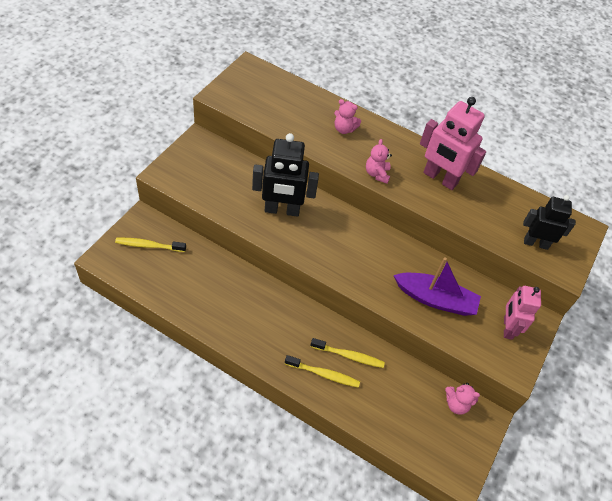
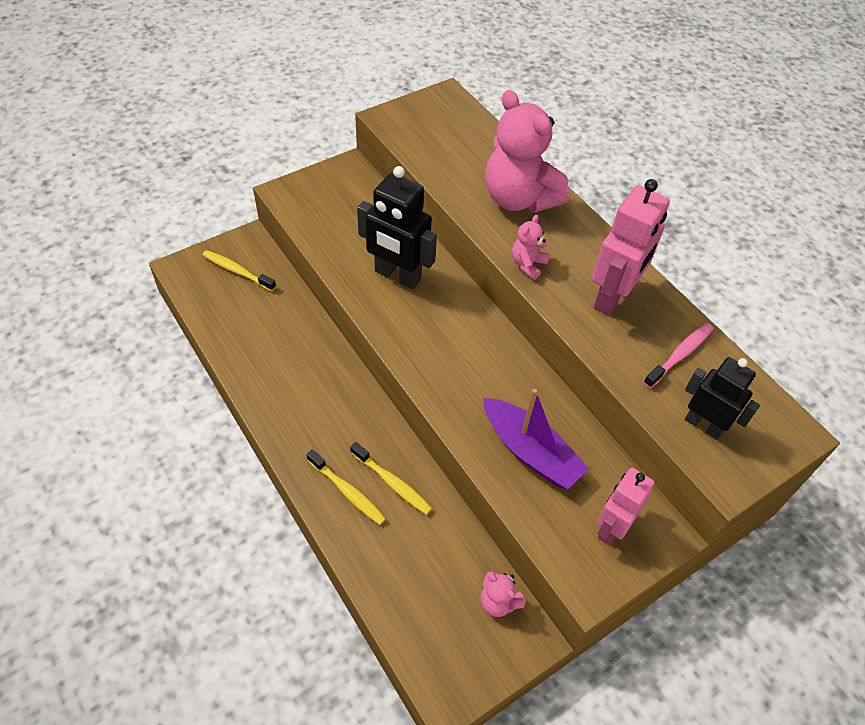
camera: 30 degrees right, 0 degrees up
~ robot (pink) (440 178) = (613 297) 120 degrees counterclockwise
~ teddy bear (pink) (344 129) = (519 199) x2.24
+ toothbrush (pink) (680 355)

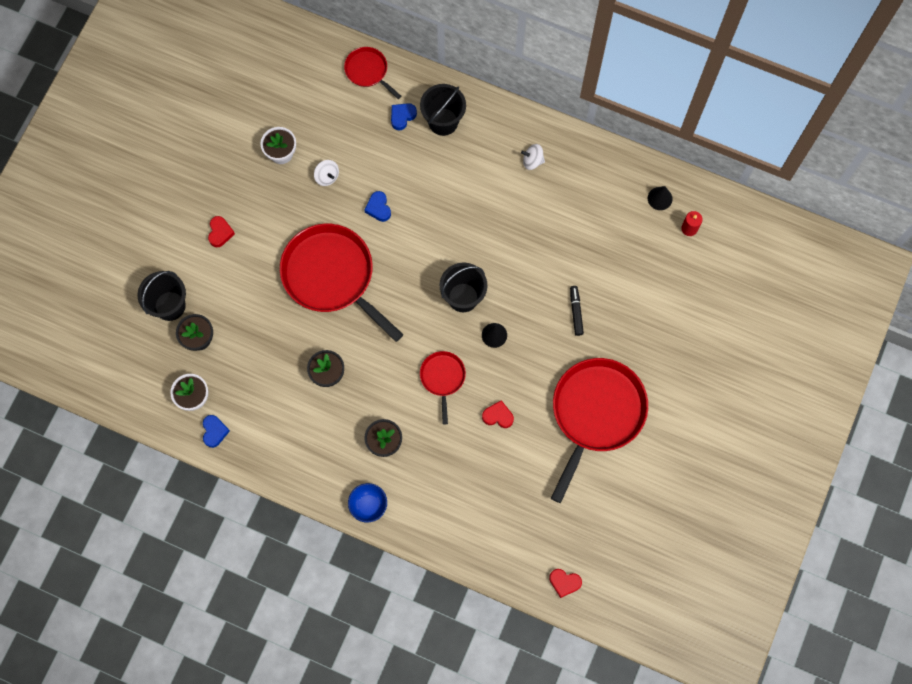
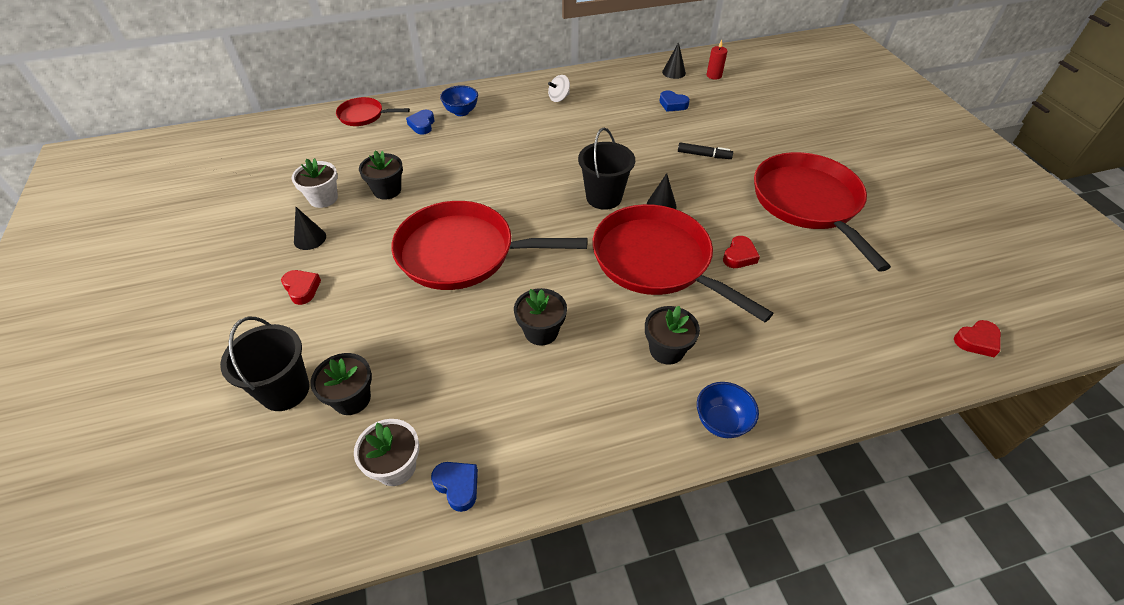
camera: 40 degrees left, 25 degrees down
~ bucket (black) (443 121) to bowl (blue) (461 112)
~ spinning top (white) (327 177) to flower pot (black) (387 190)
~ heart (blue) (378 208) to (672 104)
~ marker (black) (576 312) = (703 155) 150 degrees clockwise
~ pan (red) (442 378) = (656 261) x2.05
~ heart (red) (498 416) = (739 256) 150 degrees clockwise
+ cone (black) (310 238)

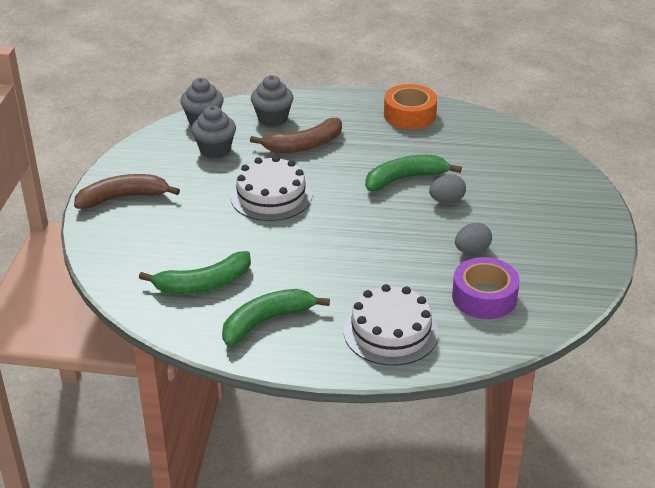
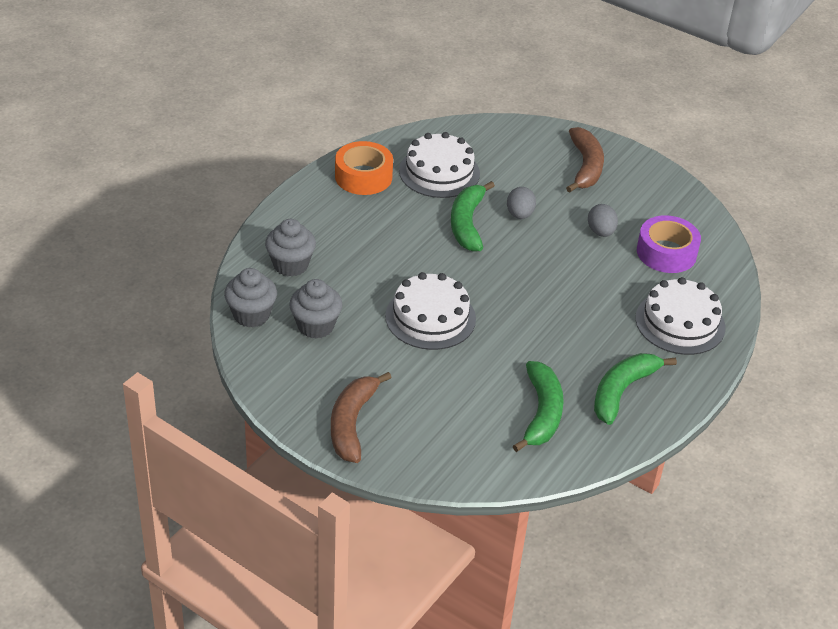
camera: 65 degrees left, 5 degrees up
~ banana (brown) (304 145) to (585 167)
~ banana (green) (266 321) = (622 391) 45 degrees clockwise
+ cake (white) (439 172)

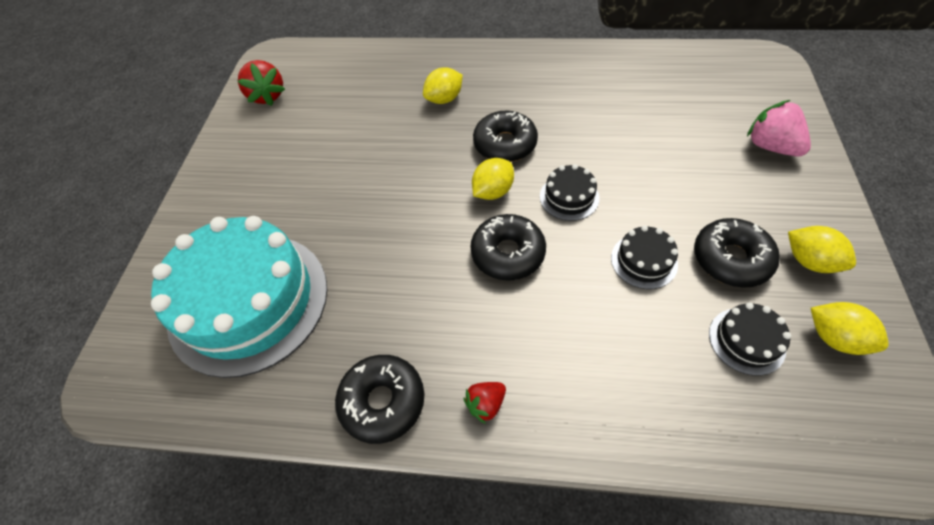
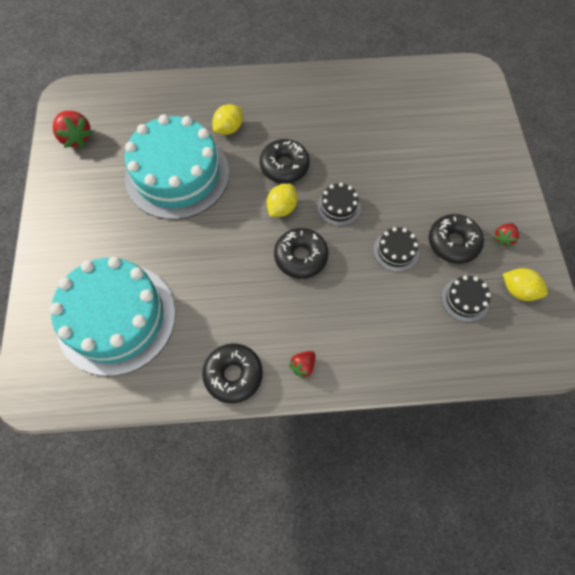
camera: 15 degrees left, 10 degrees up
- strawberry (pink) (770 146)
~ lemon (yellow) (809 261) to strawberry (red) (503 238)
+ cake (turquoise) (177 174)

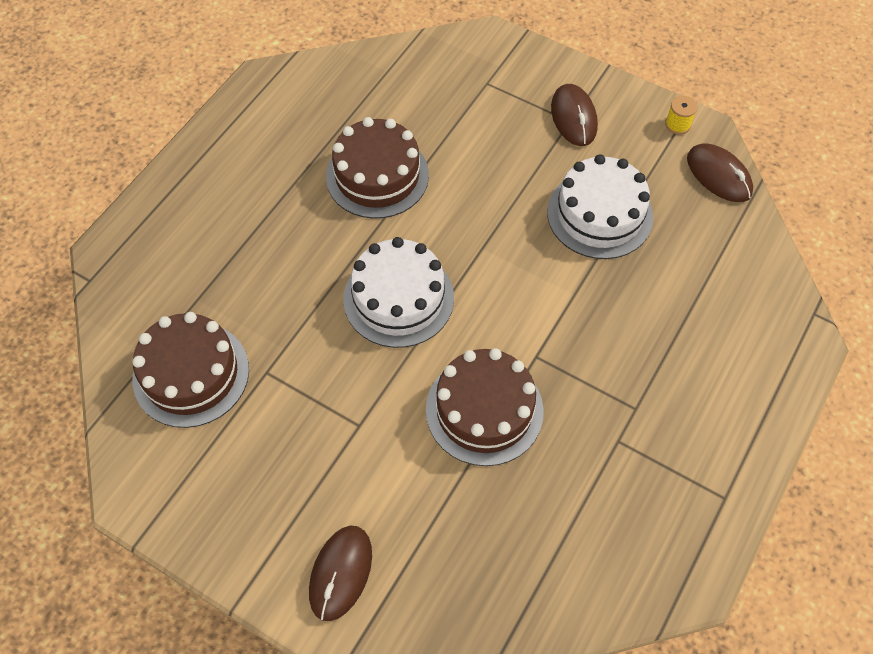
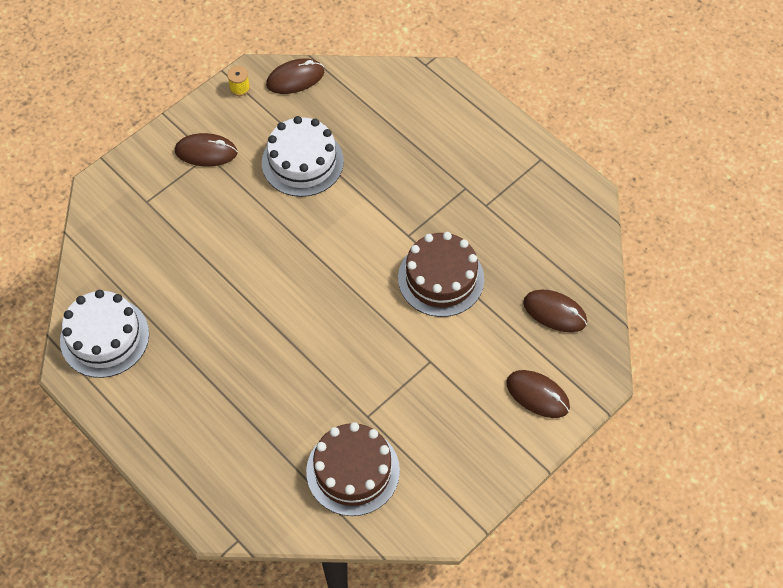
camera: 75 degrees left, 0 degrees up
- cake (brown) (377 176)
~ cake (white) (398 298) to (104 337)
+ mouse (brown) (555 312)

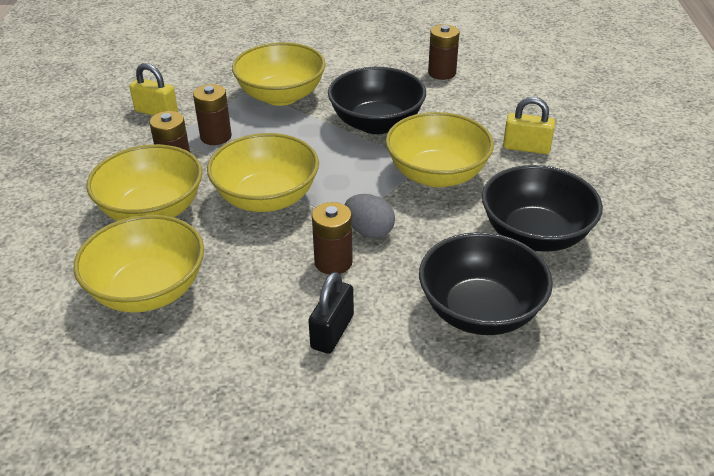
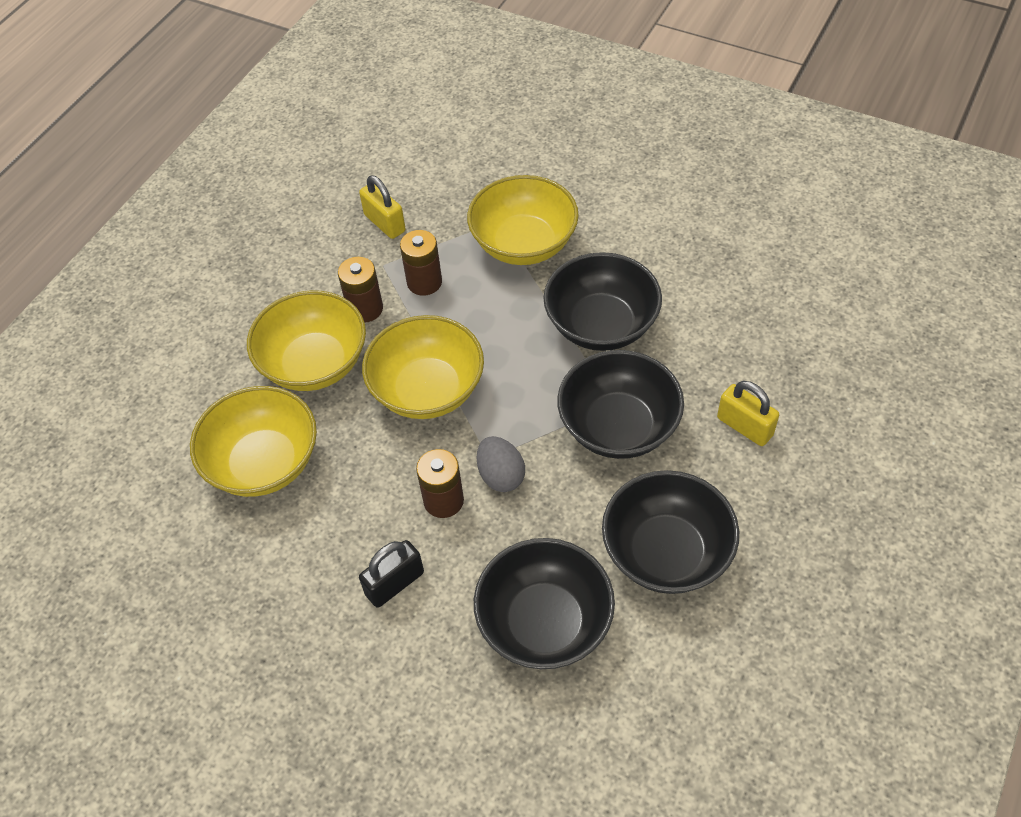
camera: 30 degrees right, 15 degrees up
- battery (brown) (442 73)
~ bowl (yellow) (437 174) to bowl (black) (618 427)

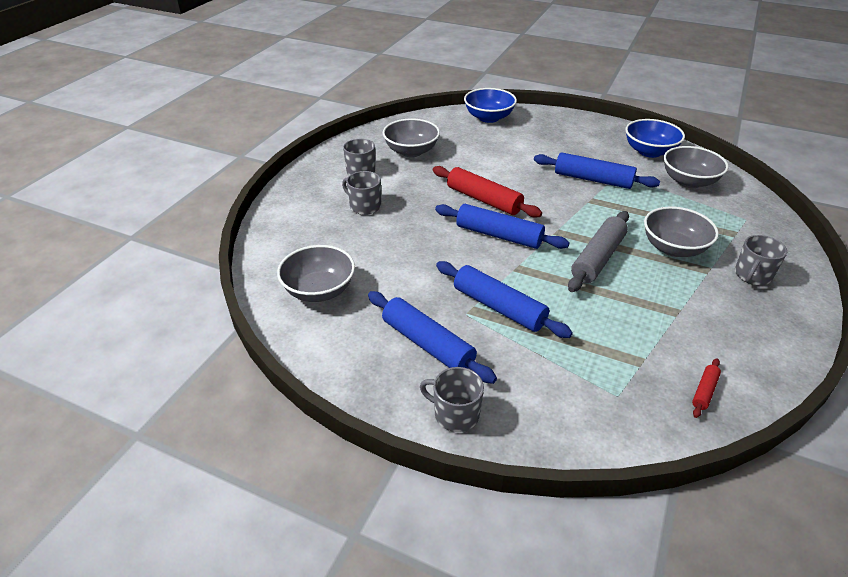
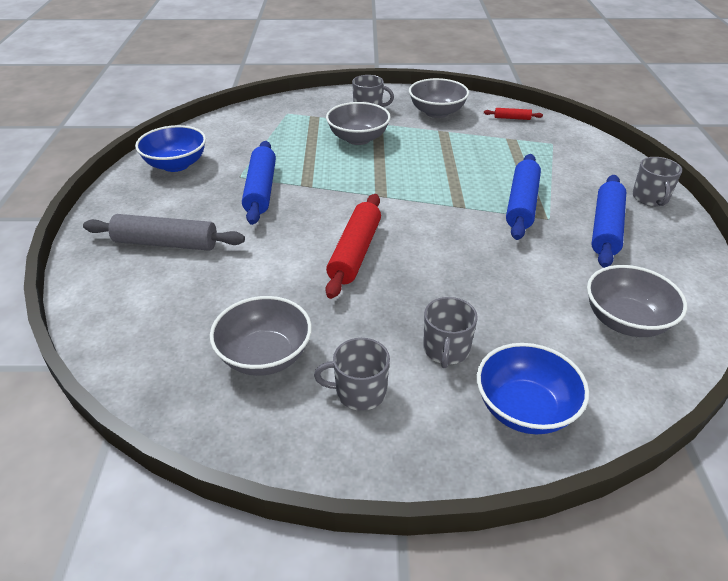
camera: 115 degrees left, 0 degrees up
~ bowl (blue) (488 118) to (525 409)
~ bowl (grey) (689 181) to (437 112)
- rolling pin (blue) (498 235)
~ rolling pin (grey) (598 258) to (166 243)

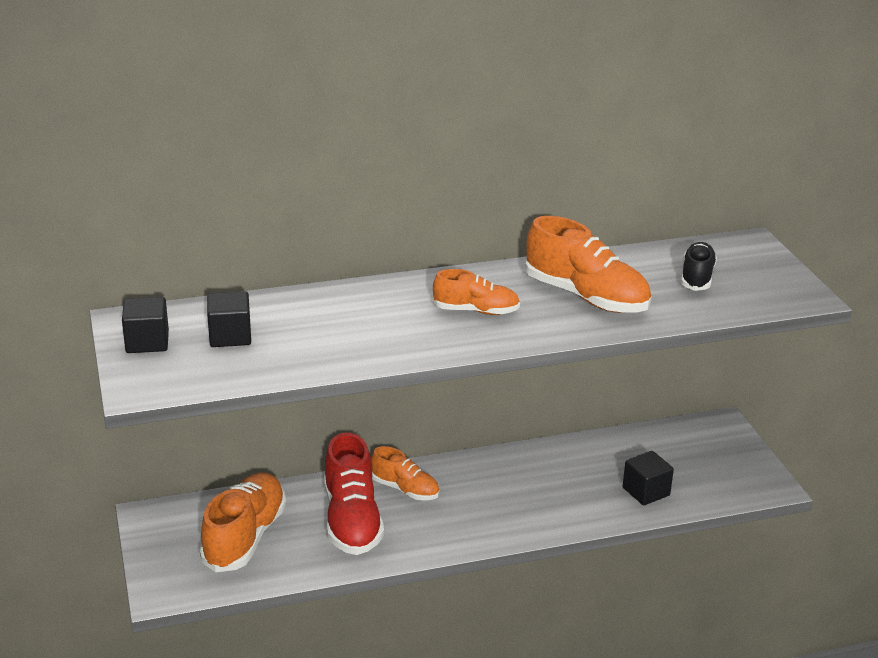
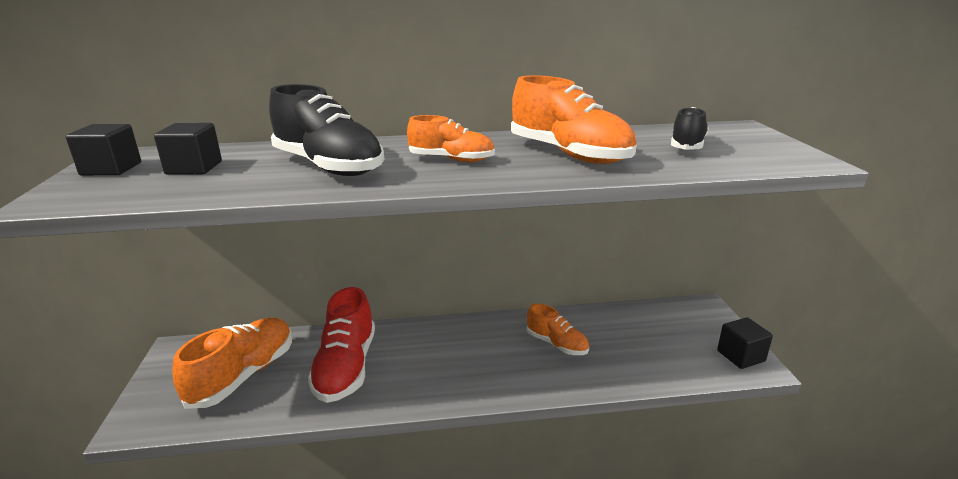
camera: 10 degrees right, 5 degrees down
~ shoe (orange) (405 489) to (556 344)
~ cube (black) (646 491) to (740 356)
+ shoe (black) (328 166)

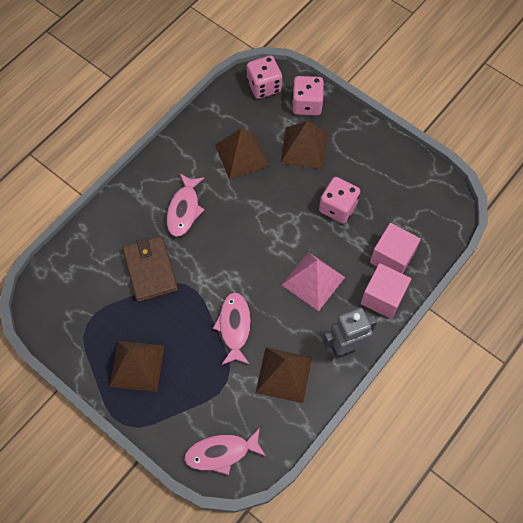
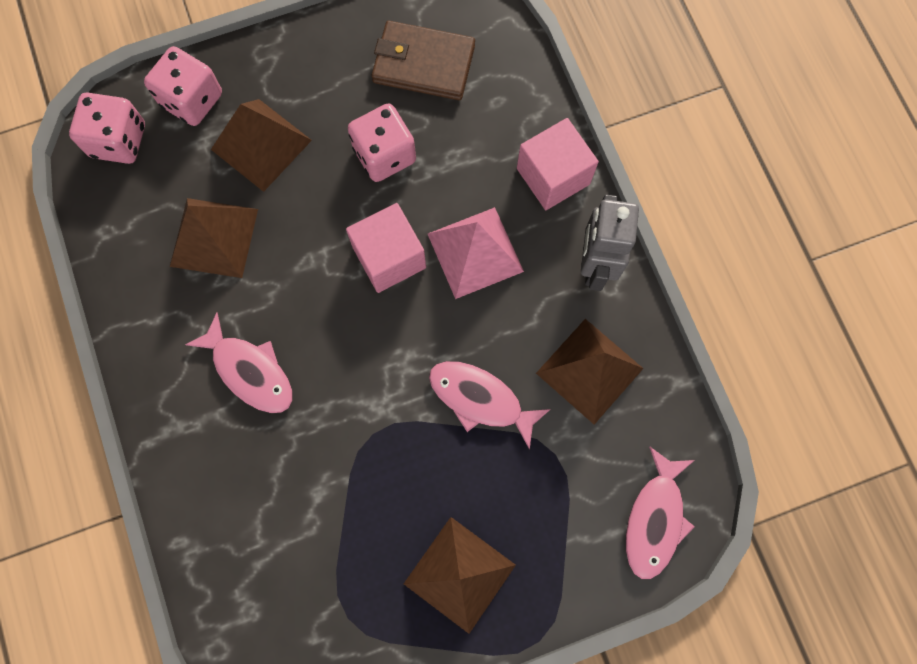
camera: 60 degrees left, 10 degrees up
~ cube (pink) (392 257) to (389 257)
~ wallet (brown) (150 270) to (423 64)

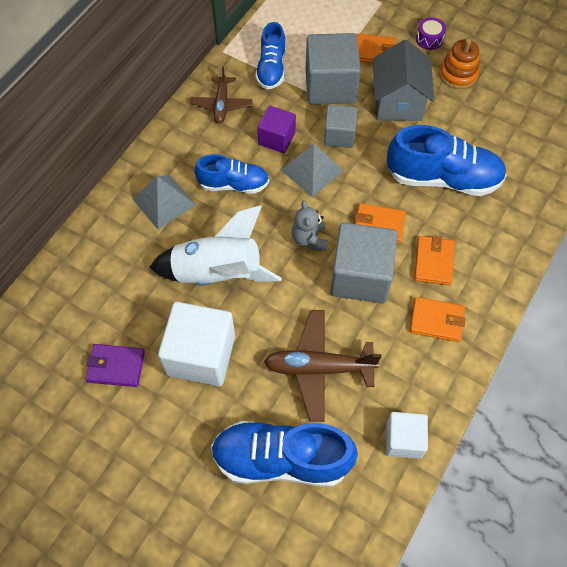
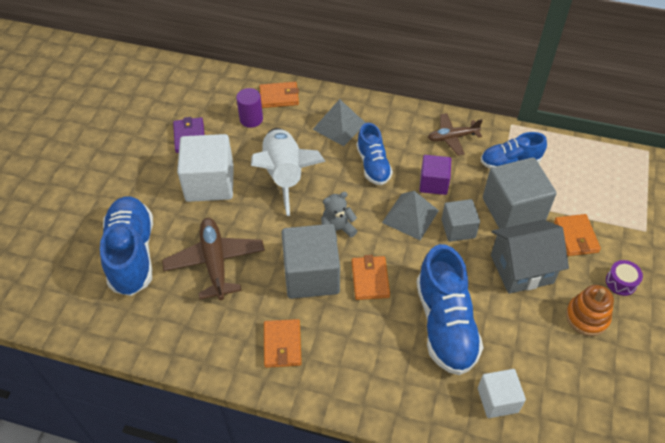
camera: 75 degrees right, 10 degrees down
~ wallet (orange) (433 262) to (279 97)
~ cube (white) (403 440) to (497 400)
+ cylinder (purple) (251 119)

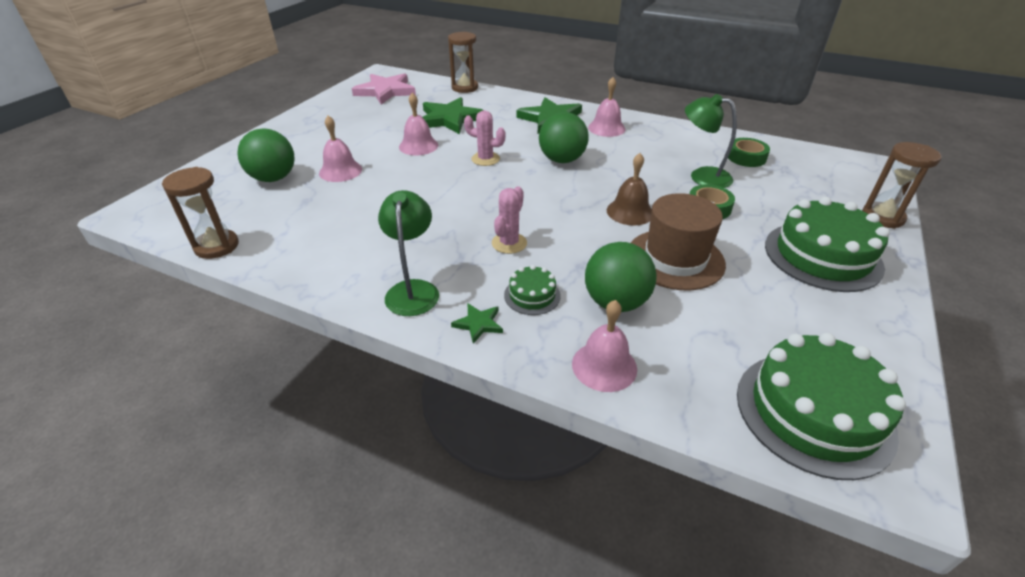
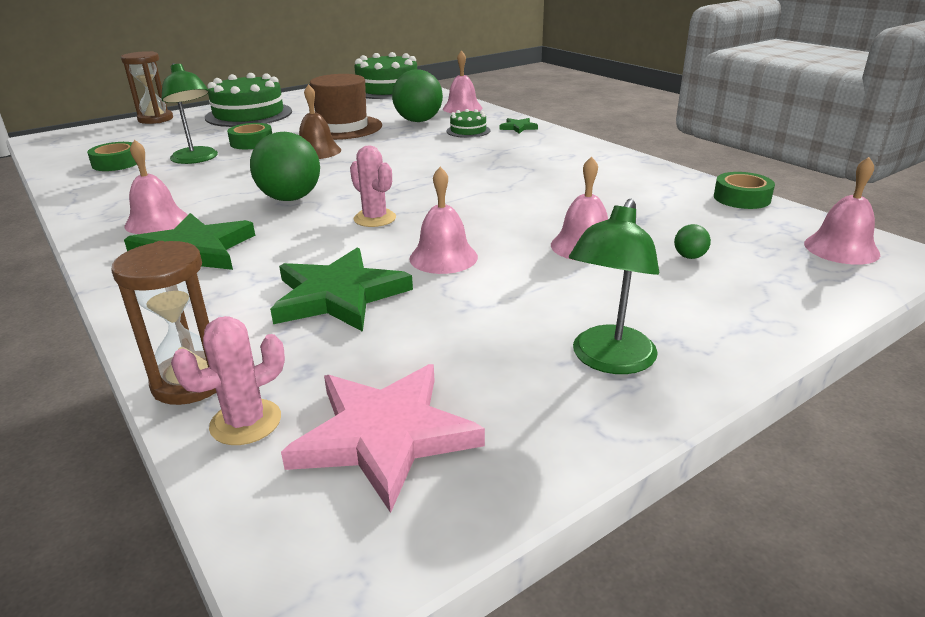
camera: 150 degrees left, 10 degrees down
~ ball (green) (273 178) = (689 257) x0.42
~ hourglass (brown) (216 246) to tape (green) (741 198)
~ cactus (pink) (509 243) to (246 422)
~ lamp (green) (413 290) to (609 360)
+ bell (pink) (841 248)

